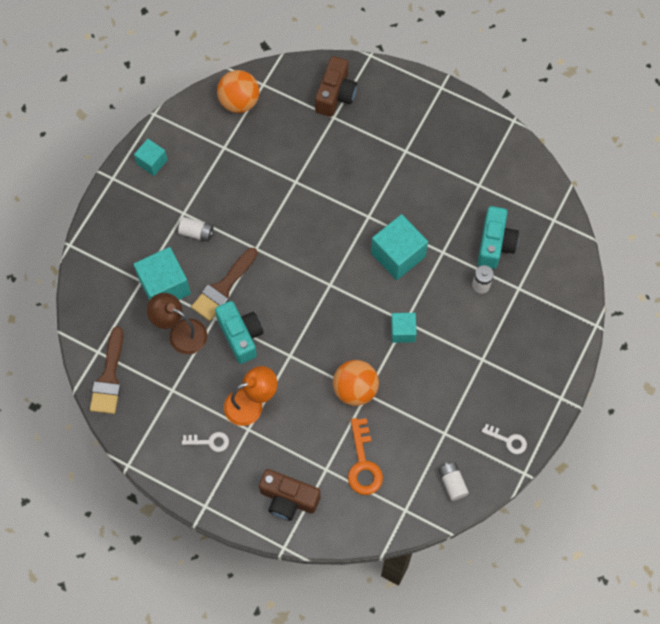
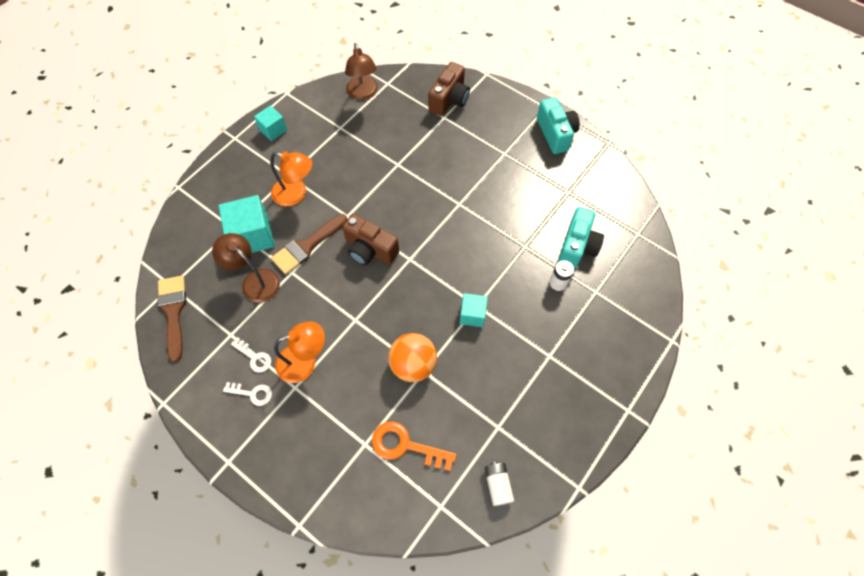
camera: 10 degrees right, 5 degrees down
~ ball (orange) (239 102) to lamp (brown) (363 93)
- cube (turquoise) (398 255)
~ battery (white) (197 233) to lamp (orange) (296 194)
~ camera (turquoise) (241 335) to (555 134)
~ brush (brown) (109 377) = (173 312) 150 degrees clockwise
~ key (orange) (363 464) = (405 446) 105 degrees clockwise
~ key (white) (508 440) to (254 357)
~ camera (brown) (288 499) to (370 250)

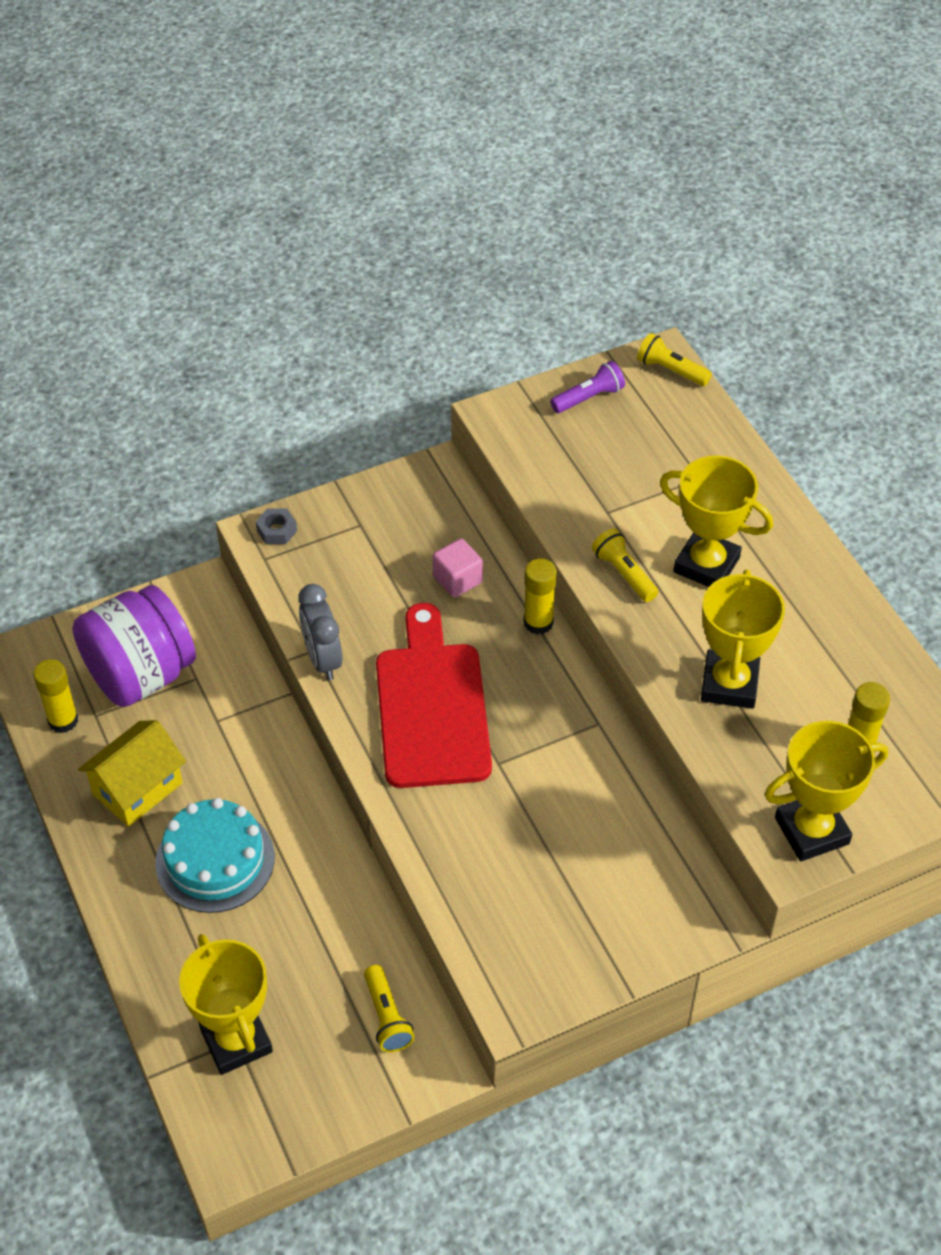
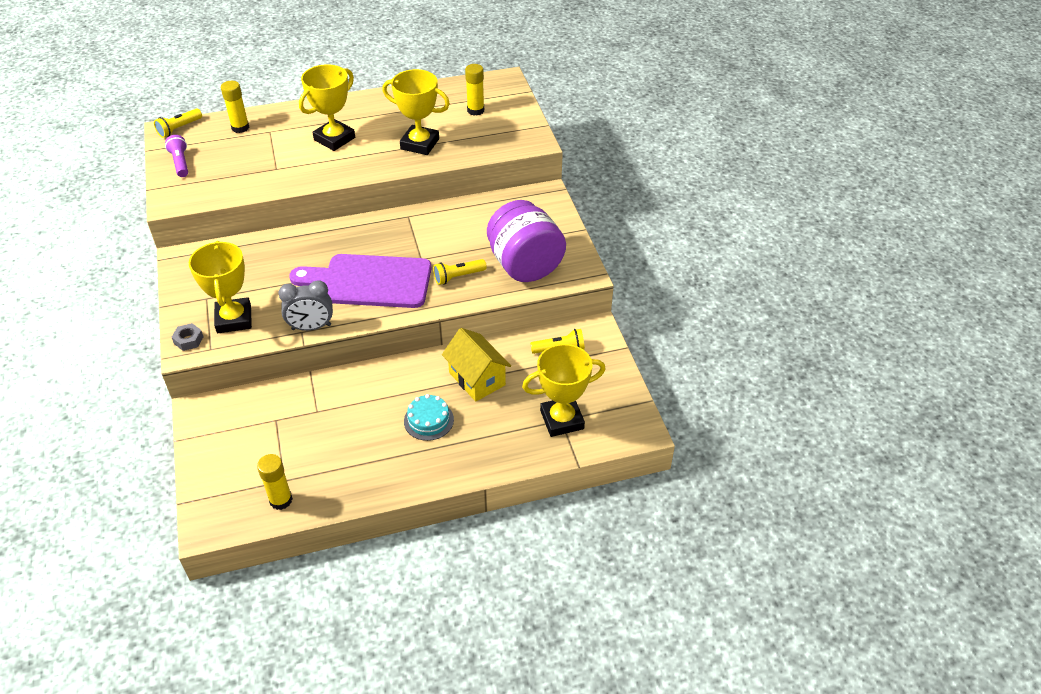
camera: 80 degrees left, 5 degrees down
~ flashlight (yellow) (624 573) to (458 277)
- cube (pink) (457 580)
~ glue stick (yellow) (538 622) to (240 127)
~ jar (purple) (140 675) to (525 265)
~ cutting board (red) (432 707) to cutting board (purple) (370 281)
~ house (yellow) (137 788) to (477 379)
~ trophy (yellow) (811 831) to (234 319)
~ cake (turquoise) (215 860) = (428 420) x0.63

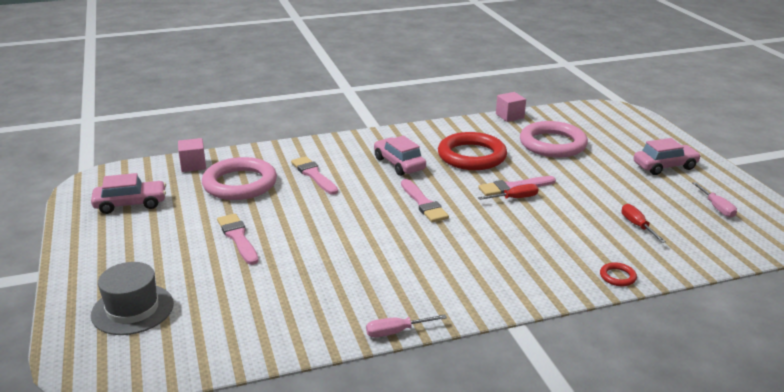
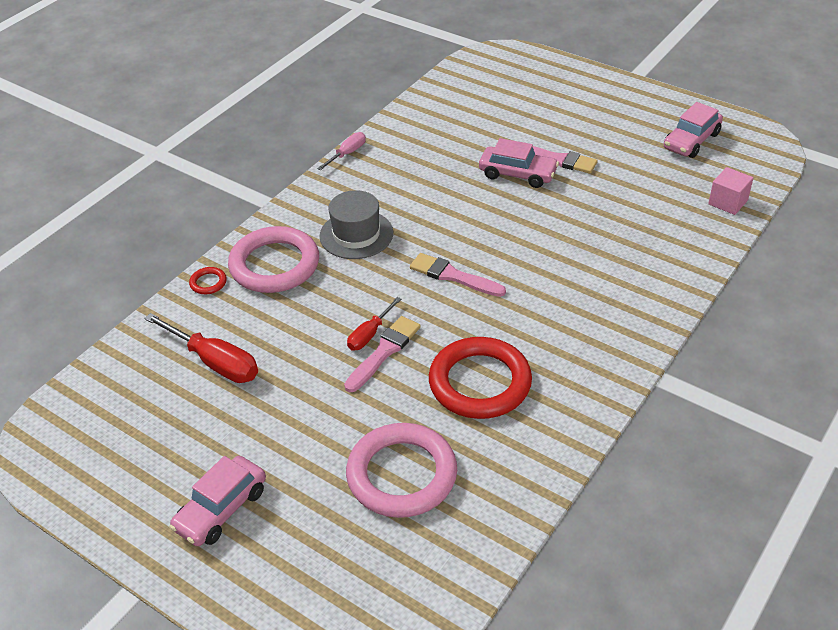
camera: 145 degrees right, 15 degrees up
- cube (pink) (509 116)
~ car (pink) (399 164) to (517 174)
- brush (pink) (314 175)
~ ring (pink) (240 184) to (274 265)
- screwdriver (pink) (717 208)
~ screwdriver (red) (637 225) = (215 362) x1.73
~ hat (grey) (132 309) to (356 234)

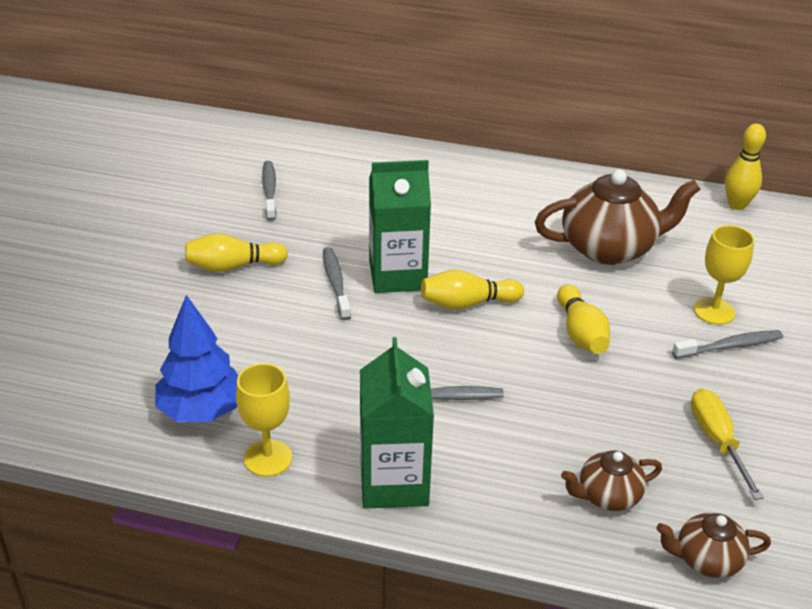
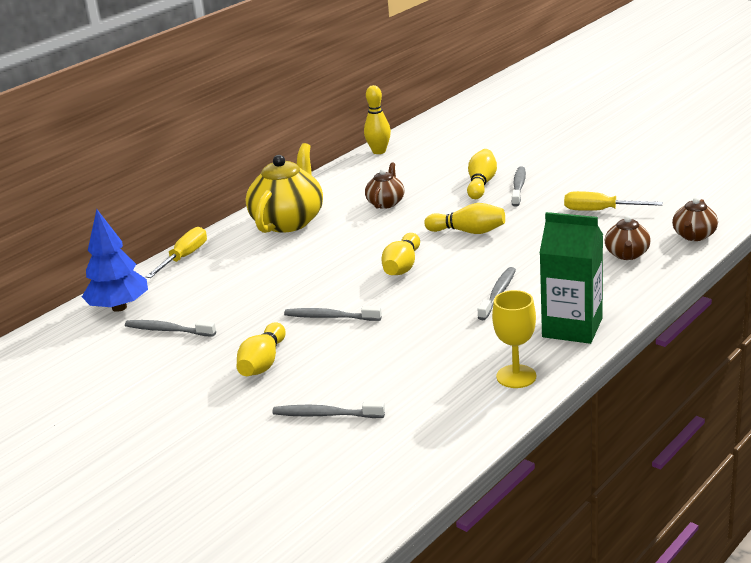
camera: 60 degrees left, 10 degrees down
- carton (green) (397 275)
~ teapot (brown) (609 248) = (386 203) x0.52
~ goblet (yellow) (714 311) to bowling pin (yellow) (481 184)
~ tree (blue) (202 410) to (119 307)
+ teapot (yellow) (288 221)
+ screwdriver (yellow) (184 257)
+ toothbrush (grey) (326 415)

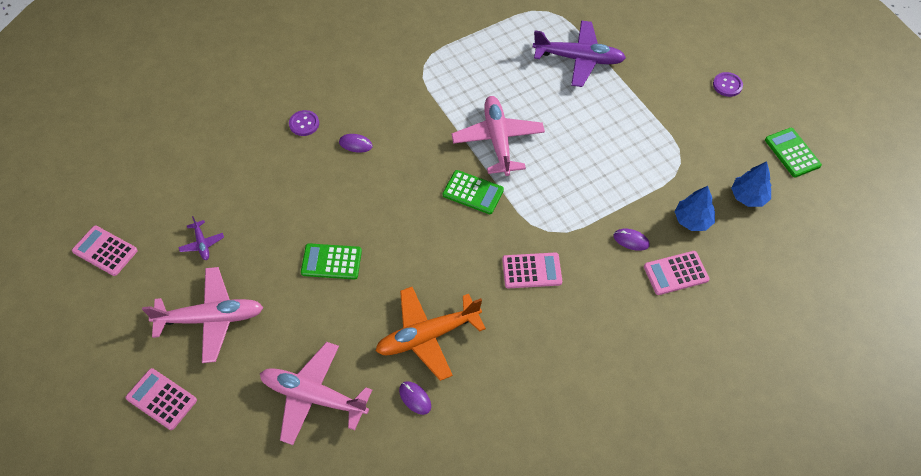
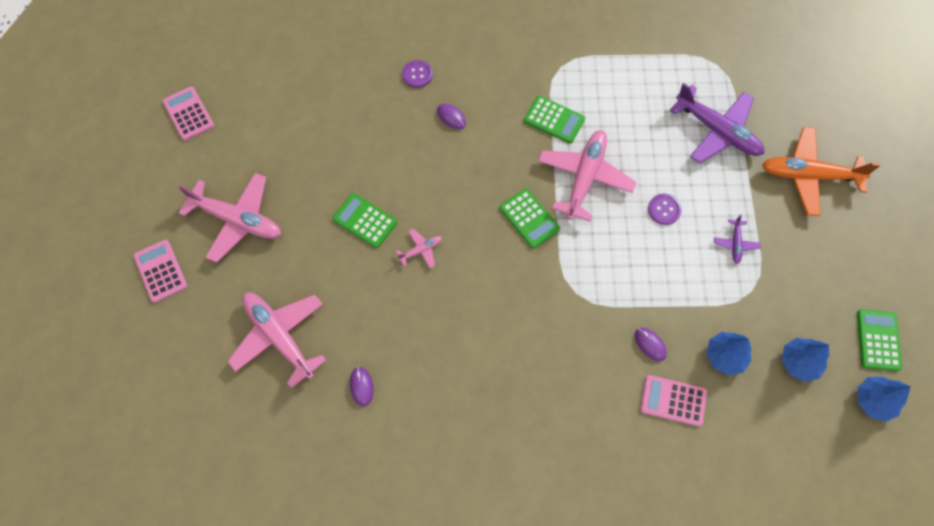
camera: 30 degrees right, 10 degrees up
~ button (purple) (727 85) to (664 210)
~ plane (purple) (202 244) to (735 244)
- calculator (pink) (531 271)
~ plane (orange) (427 336) to (808 175)
+ calculator (green) (554 120)
+ plane (pink) (421 250)
+ tree (blue) (873 400)

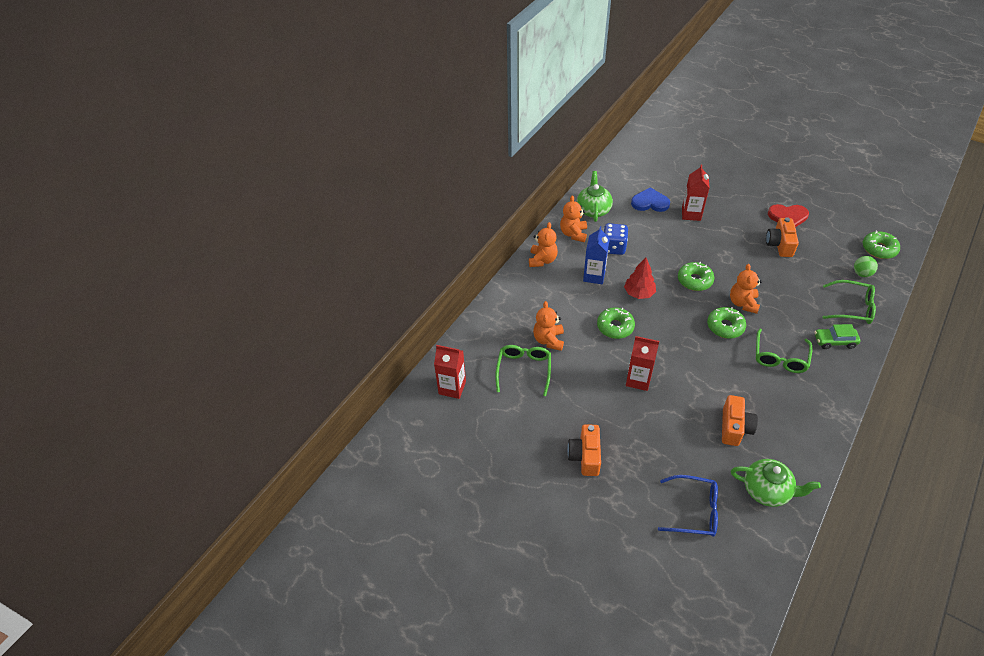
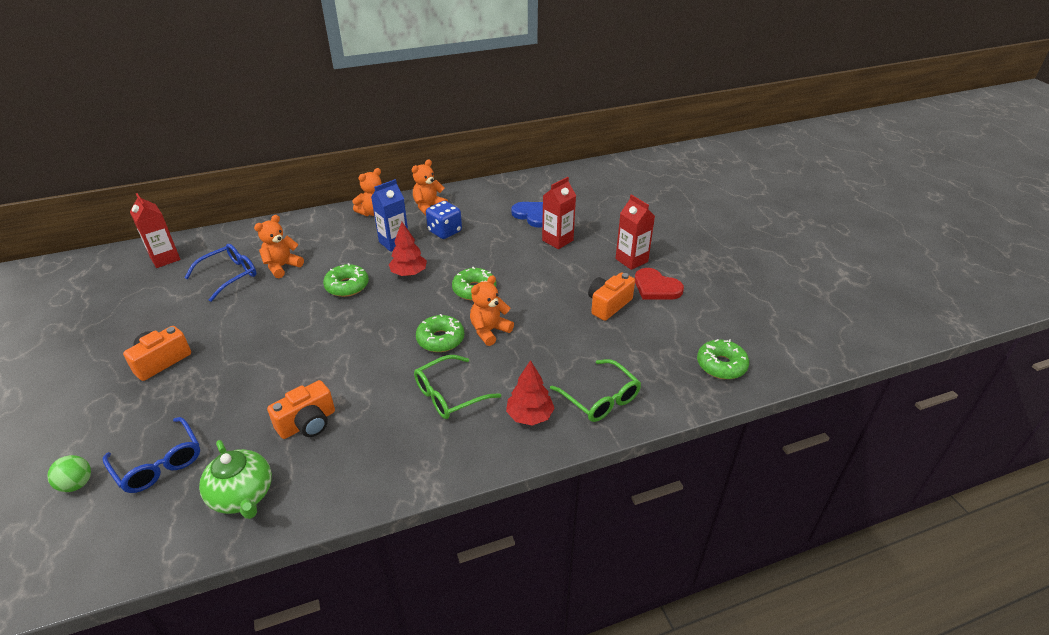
camera: 35 degrees right, 10 degrees down
- teapot (green) (593 210)
~ ball (green) (861 274) to (77 484)
~ car (green) (834 341) to tree (red) (529 416)
~ carton (red) (638 380) to (631 260)
~ glasses (green) (524 370) to glasses (blue) (229 276)

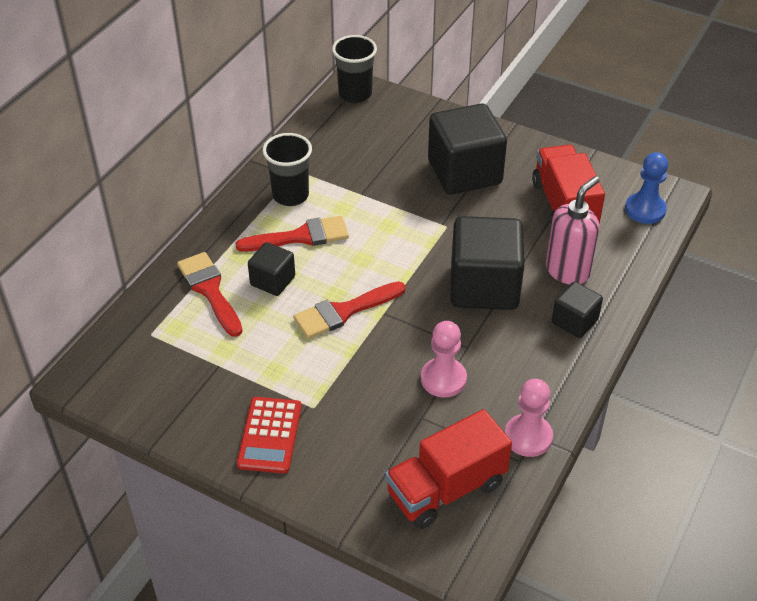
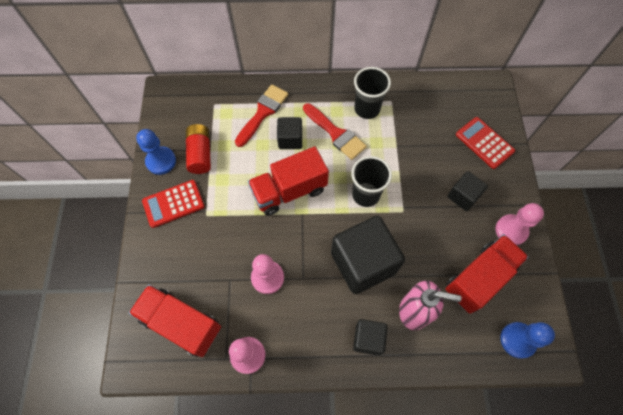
camera: 60 degrees right, 20 degrees up
~ cup (black) (355 94) to (365 194)
~ cube (black) (464 172) = (463 196) x0.52
~ brush (red) (344 311) to truck (red) (289 191)
+ calculator (red) (484 143)
+ battery (red) (200 154)
+ pawn (blue) (161 161)
+ pawn (pink) (511 230)

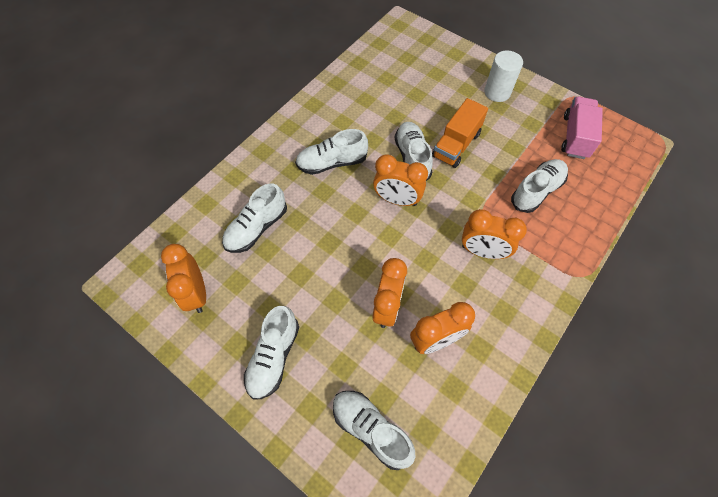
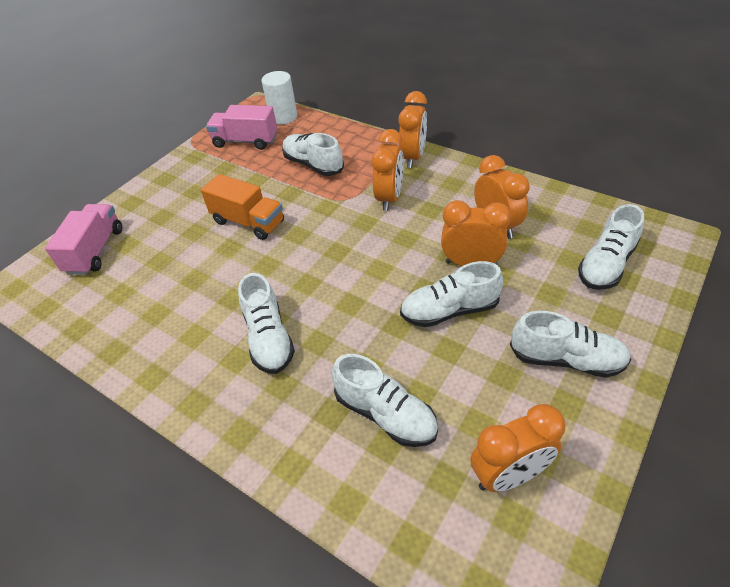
camera: 90 degrees left, 15 degrees down
~ cylinder (white) (497 92) to (283 117)
~ shoe (white) (412 158) to (449 310)
~ clock (orange) (397 200) to (413 157)
+ truck (pink) (95 251)

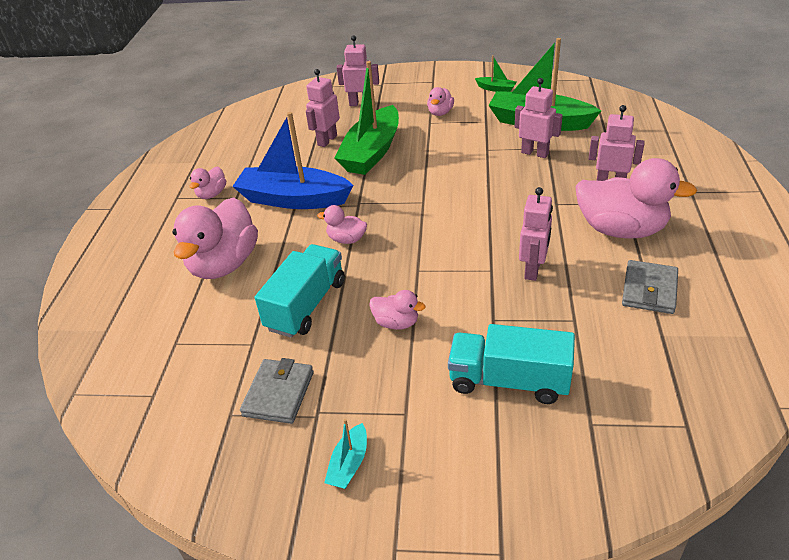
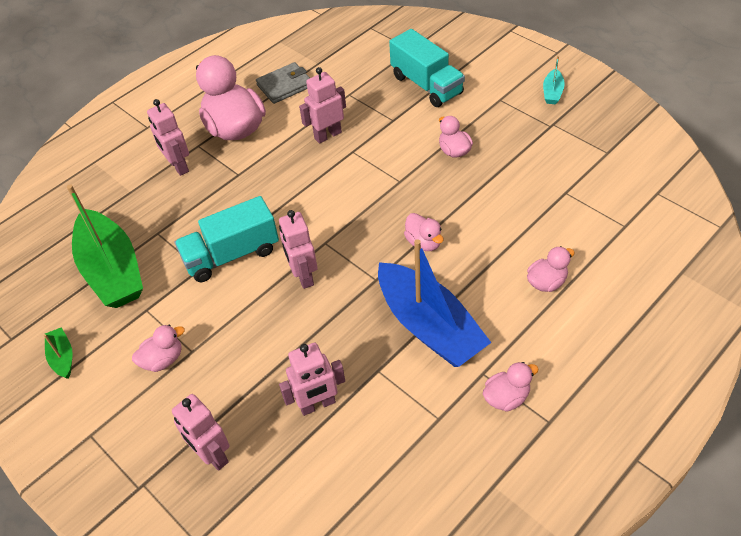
camera: 140 degrees left, 10 degrees up
- boat (green) (372 152)
~ robot (pink) (535 153) to (303 276)
~ duck (pink) (224 264) = (546 282) x0.48
~ truck (turquoise) (306 305) to (231 255)
- wallet (grey) (279 394)
~ boat (turquoise) (349 464) = (552 92) 135 degrees clockwise

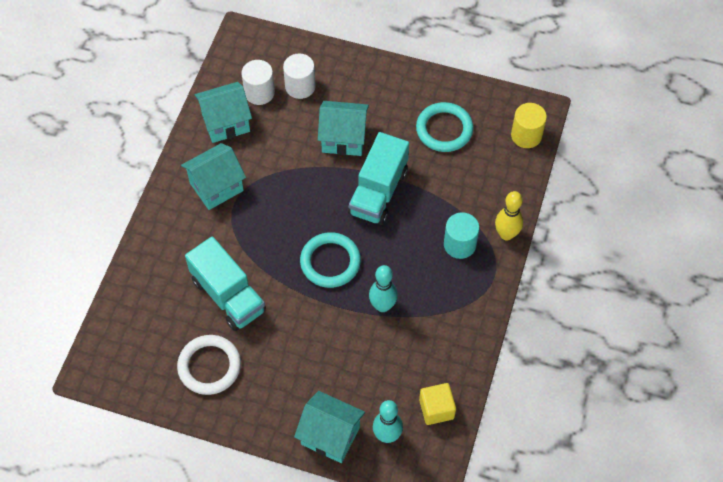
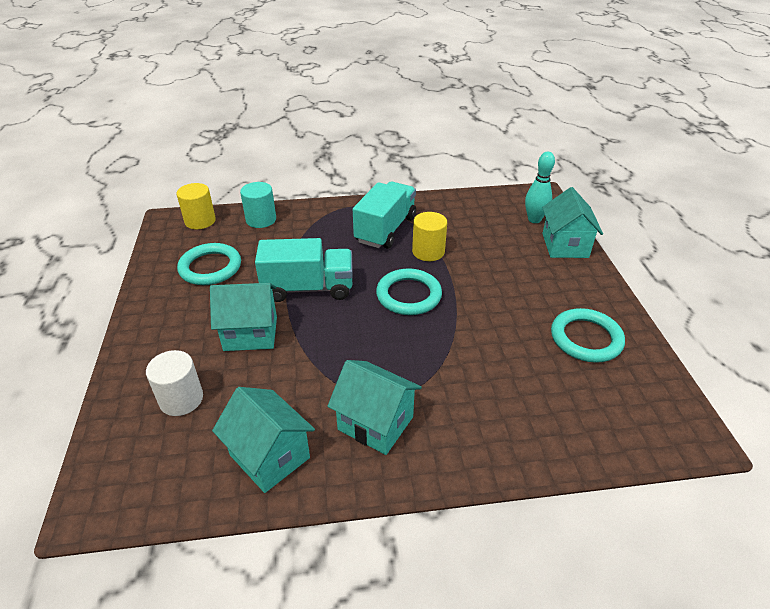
camera: 115 degrees left, 20 degrees down
- cylinder (white) (259 92)
~ house (turquoise) (343 138) = (250 333) 75 degrees counterclockwise
- bowling pin (yellow) (506 234)
~ cylinder (turquoise) (459 244) to (261 220)
~ truck (turquoise) (228 295) to (385 229)
~ bowling pin (turquoise) (382 306) to cylinder (yellow) (428 252)
~ ring (white) (209 366) to ring (turquoise) (586 338)
- cube (yellow) (436 409)

